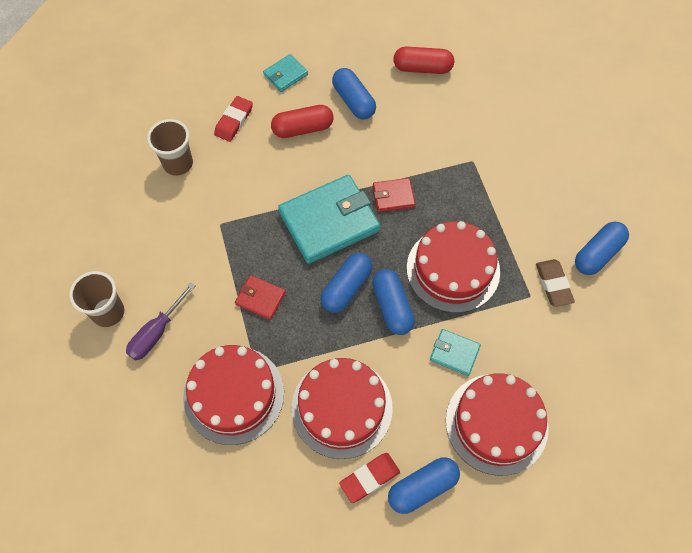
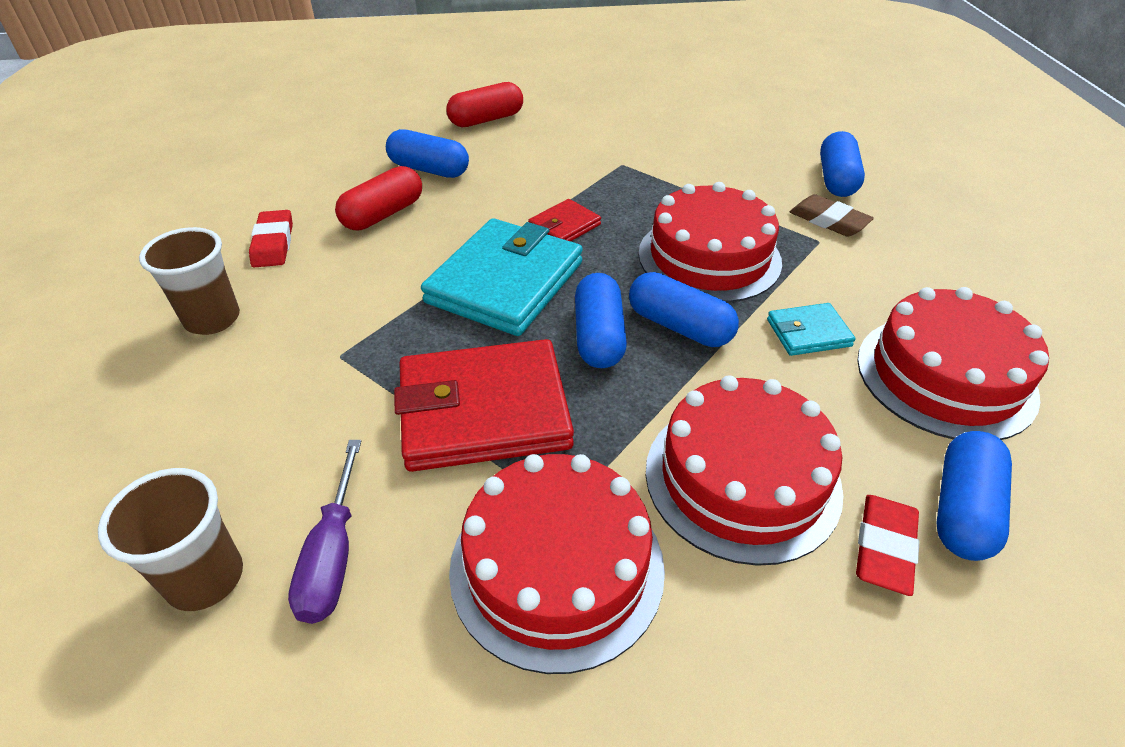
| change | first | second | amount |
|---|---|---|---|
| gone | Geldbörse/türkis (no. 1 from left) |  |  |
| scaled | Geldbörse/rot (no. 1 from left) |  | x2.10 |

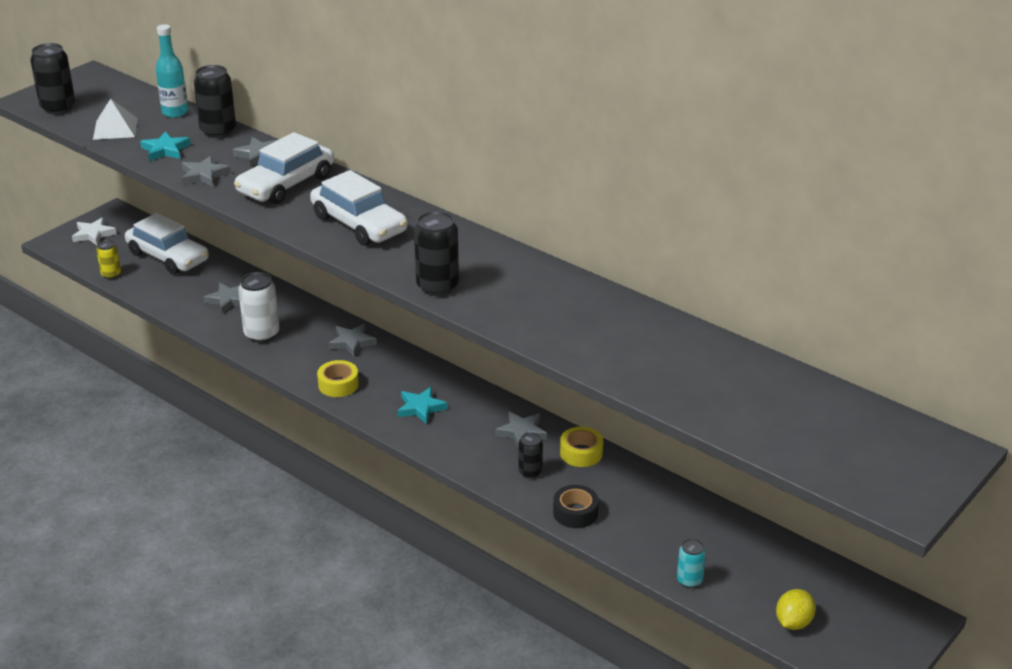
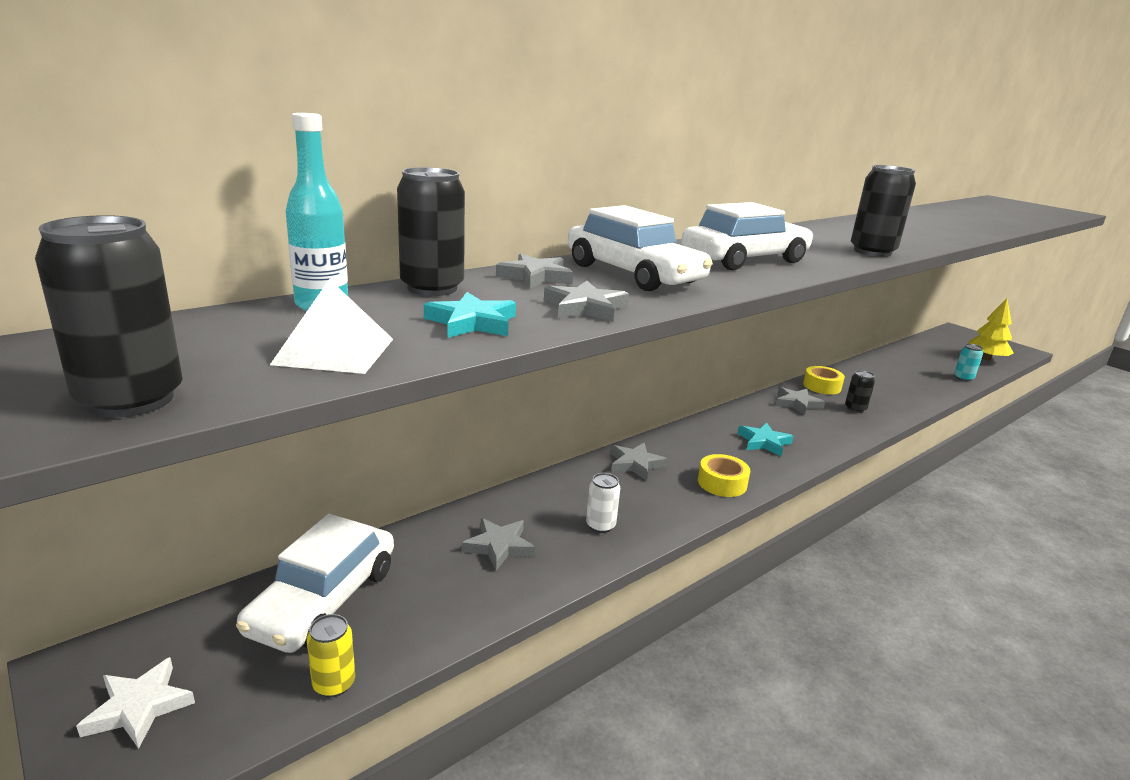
| change | first | second | amount |
|---|---|---|---|
| rotated | Auto/weiß (no. 1 from left) |  | 150 degrees clockwise |
| scaled | Dose/weiß |  | x0.59 |
| gone | Klebeband/schwarz |  |  |
| swapped | Zitrone/gelb | Baum/gelb |  |

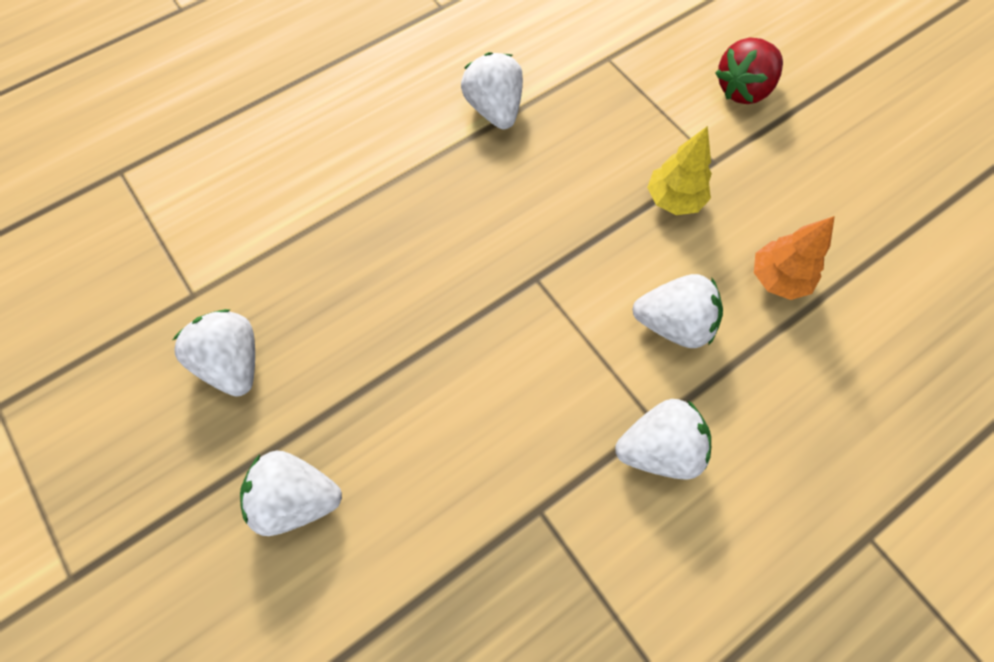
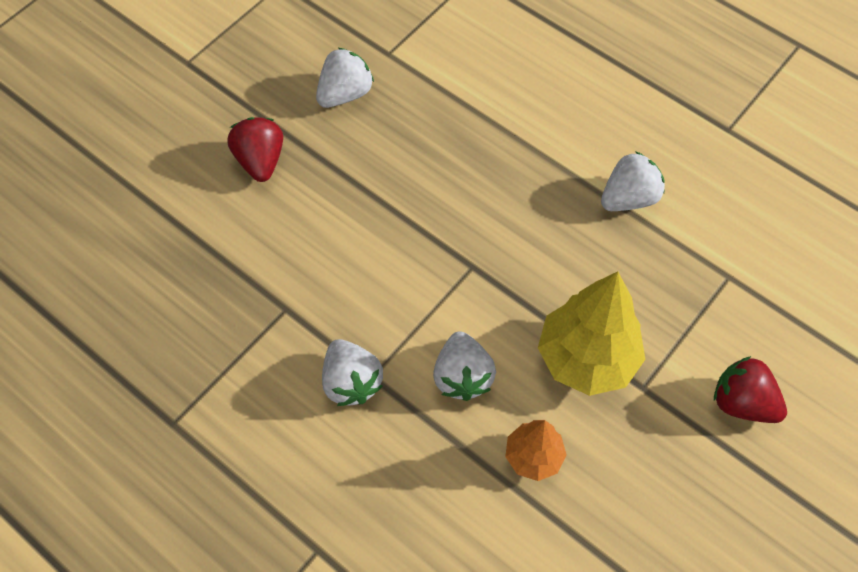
| change | first | second | amount |
|---|---|---|---|
| scaled | Baum/gelb |  | x1.81 |
| repainted | Erdbeere/weiß (no. 2 from left) | Erdbeere/rot (no. 1 from left) |  |

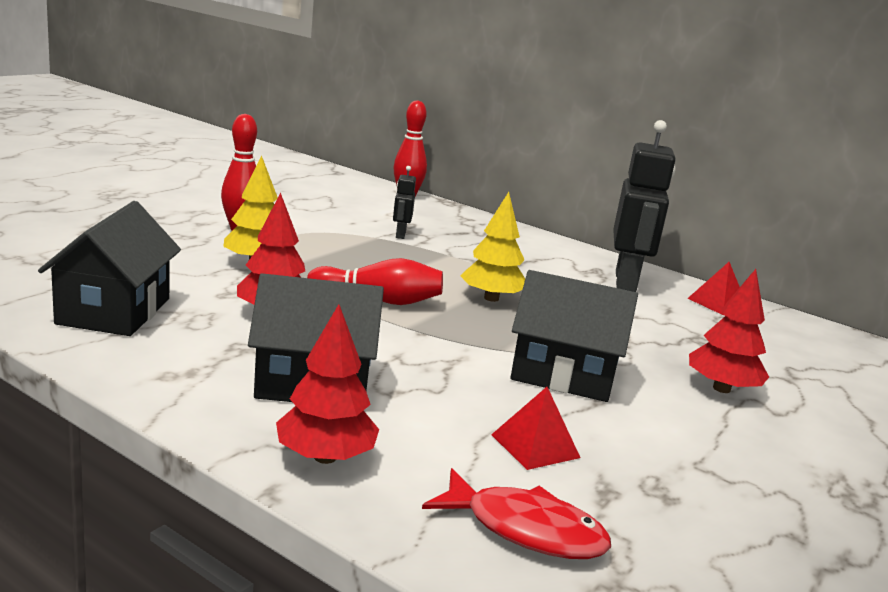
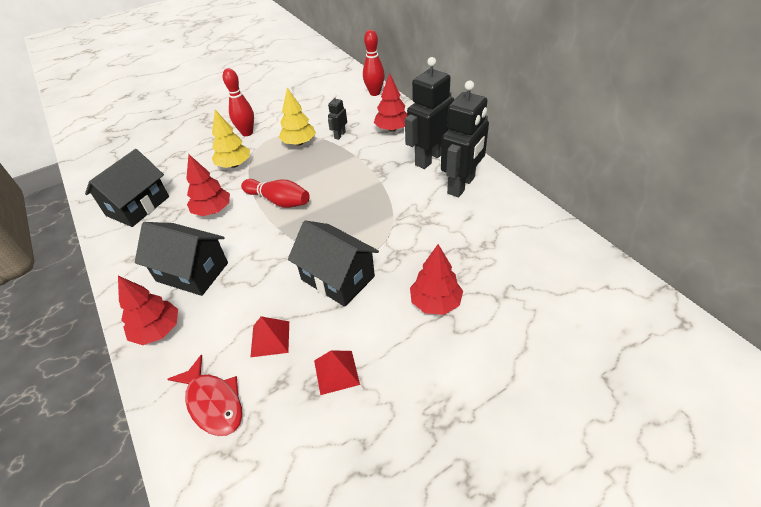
| change | first | second | amount |
|---|---|---|---|
| shifted | Baum/gelb (no. 2 from left) |  |  |
| shifted | Pyramide/rot (no. 2 from left) |  |  |
| new |  | Roboter/schwarz (no. 2 from left) |  |
| new |  | Baum/rot (no. 3 from left) |  |

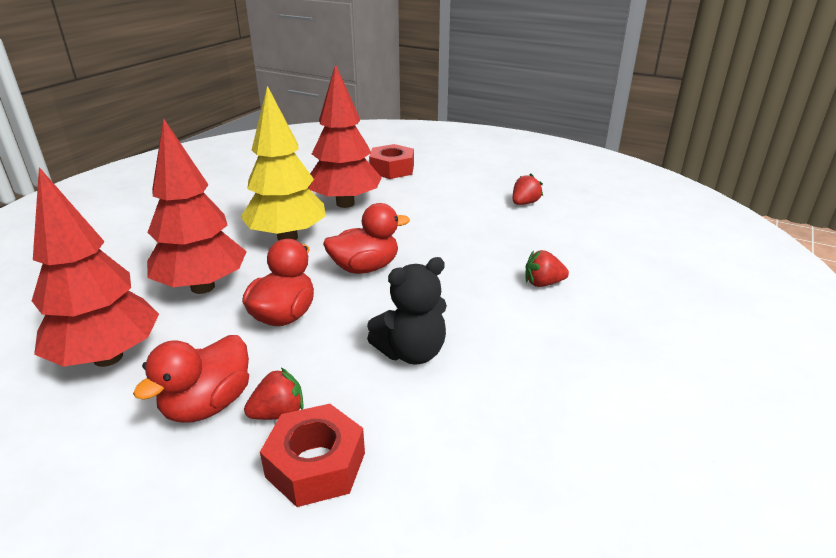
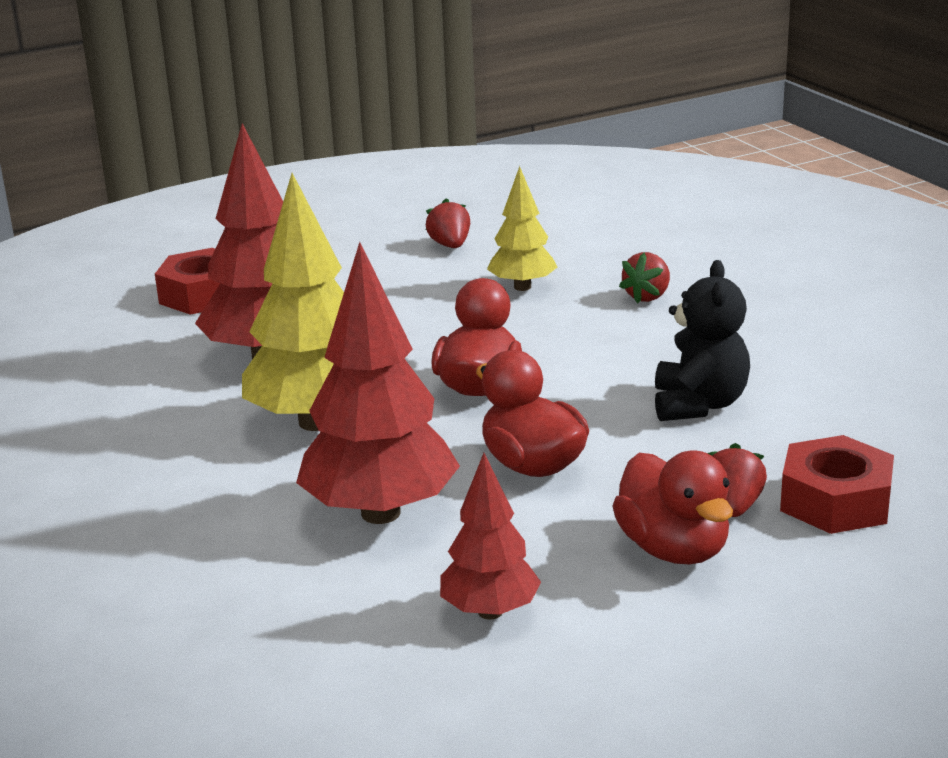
| change | first | second | amount |
|---|---|---|---|
| scaled | Baum/rot (no. 1 from left in the first image) | Baum/rot (no. 3 from left) | x0.57 |
| new |  | Baum/gelb (no. 2 from left) |  |

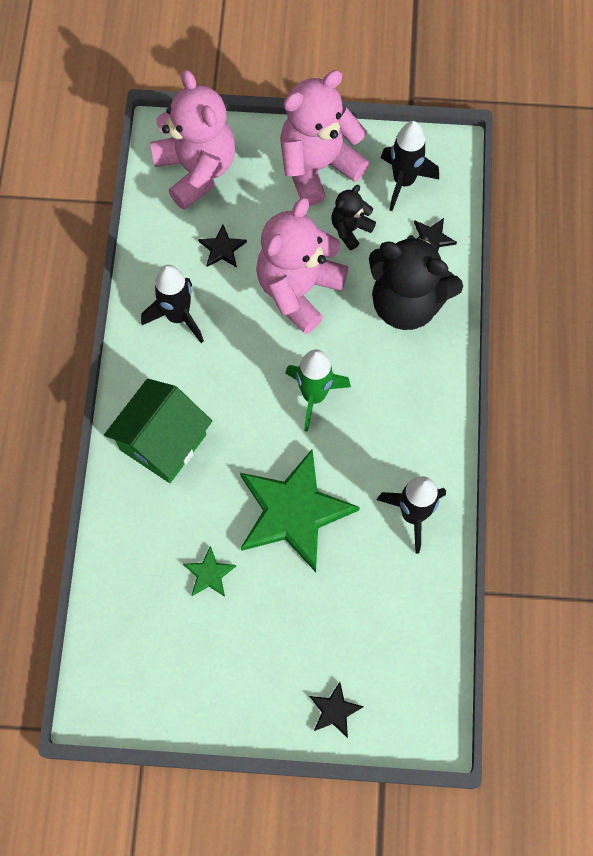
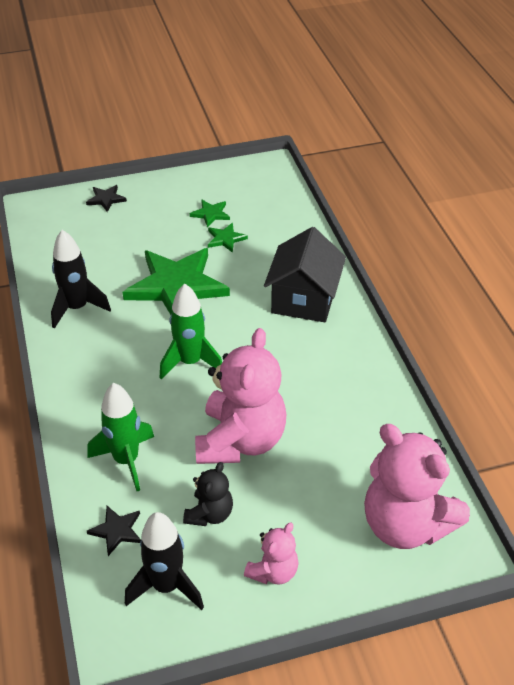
| change | first | second | amount |
|---|---|---|---|
| scaled | Teddybär/rosa (no. 3 from left in the first image) | Teddybär/rosa (no. 2 from left) | x0.49 |
| gone | Stern/schwarz (no. 1 from left) |  |  |
| swapped | Teddybär/schwarz (no. 2 from left) | Rakete/grün (no. 1 from left) |  |
| gone | Rakete/schwarz (no. 1 from left) |  |  |
| repainted | Haus/grün | Haus/schwarz |  |
| new |  | Stern/grün (no. 2 from left) |  |

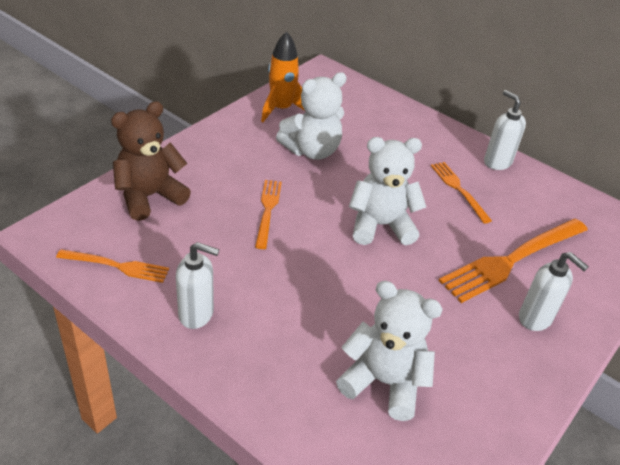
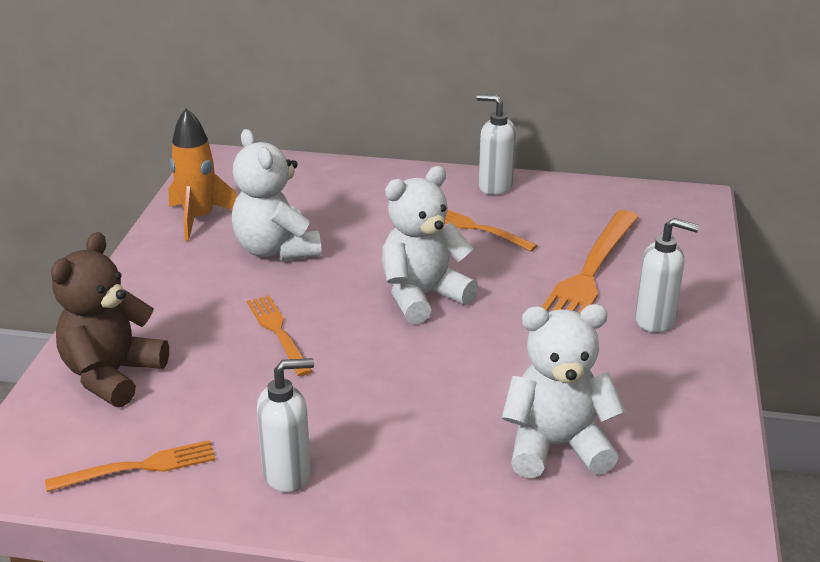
| change | first | second | amount |
|---|---|---|---|
| rotated | Teddybär/weiß (no. 1 from left) |  | 120 degrees clockwise |

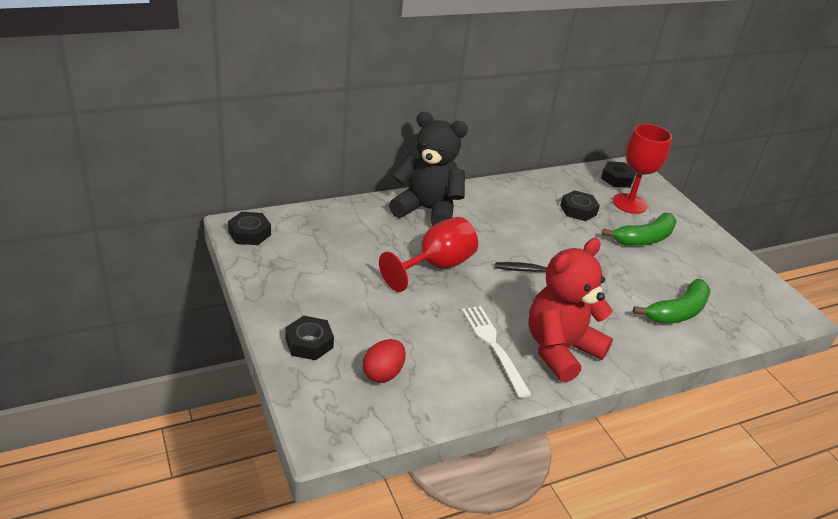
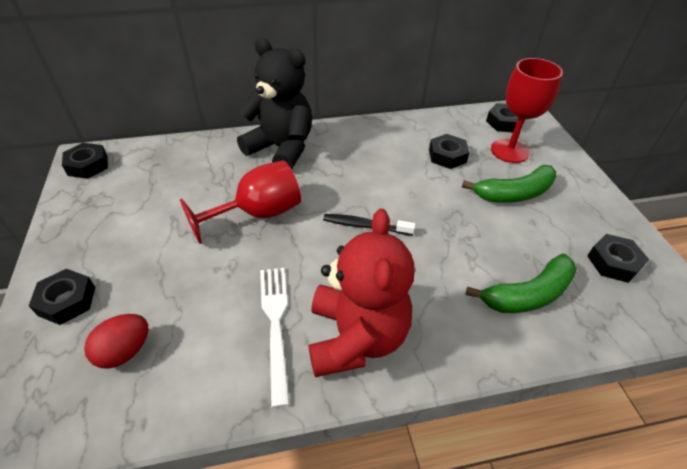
| change | first | second | amount |
|---|---|---|---|
| rotated | Teddybär/rot |  | 120 degrees clockwise |
| new |  | Sechskantmutter/schwarz (no. 5 from left) |  |

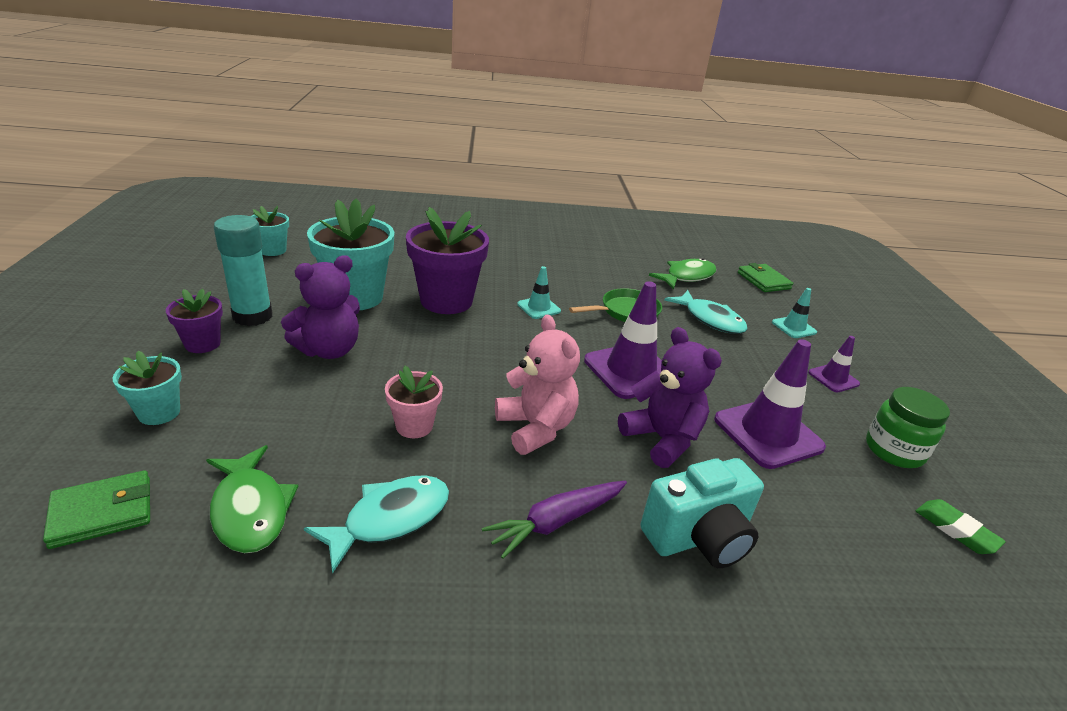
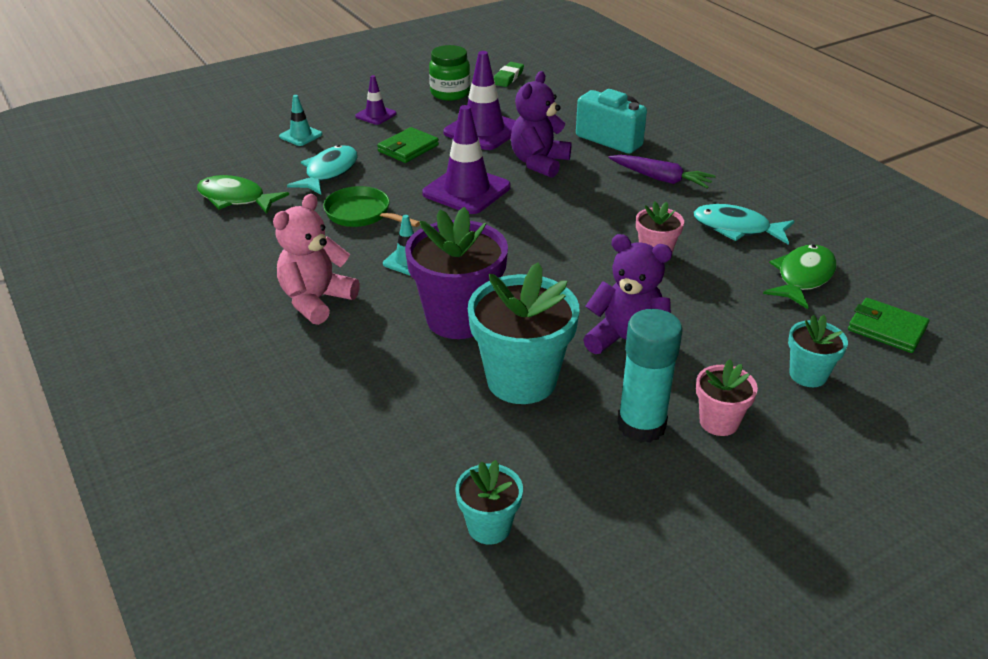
| change | first | second | amount |
|---|---|---|---|
| shifted | Geldbörse/grün (no. 2 from left in the first image) | Geldbörse/grün (no. 1 from left) |  |
| repainted | Blumentopf/lila (no. 1 from left) | Blumentopf/rosa (no. 2 from left) |  |
| shifted | Teddybär/rosa |  |  |

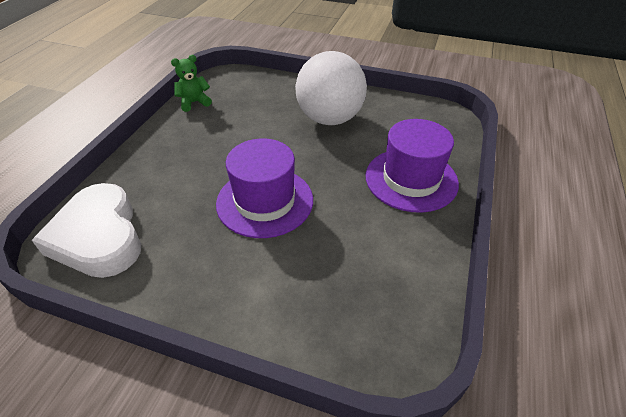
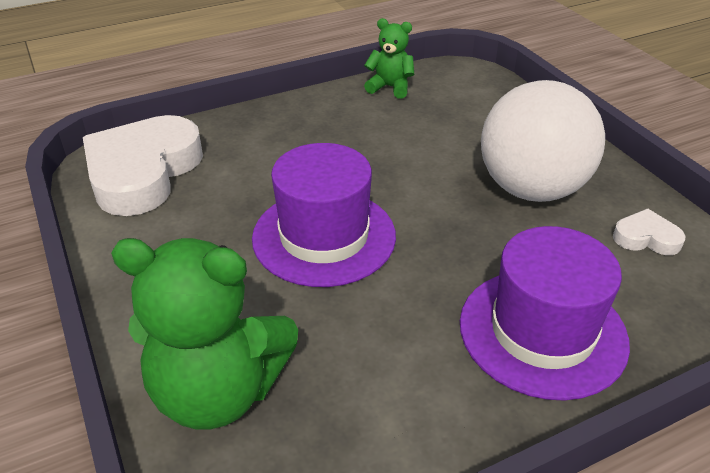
| change | first | second | amount |
|---|---|---|---|
| new |  | Herz/weiß (no. 2 from left) |  |
| new |  | Teddybär/grün (no. 1 from left) |  |

